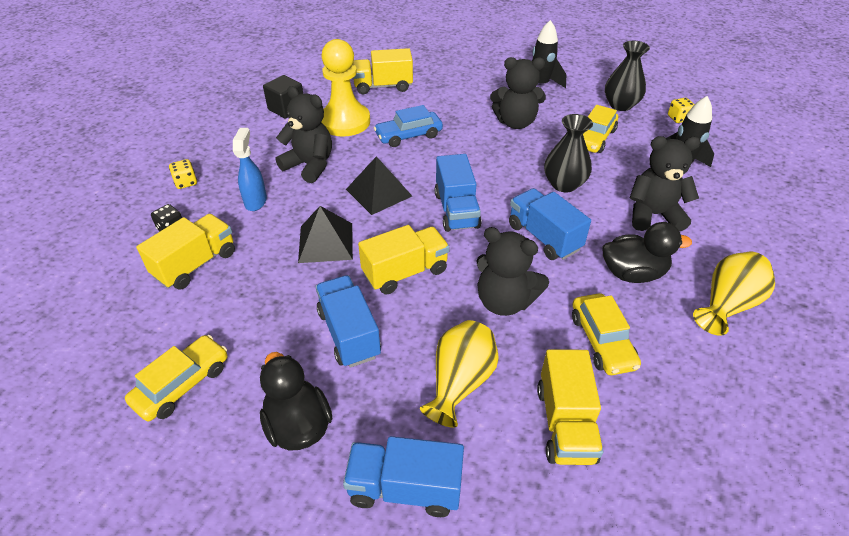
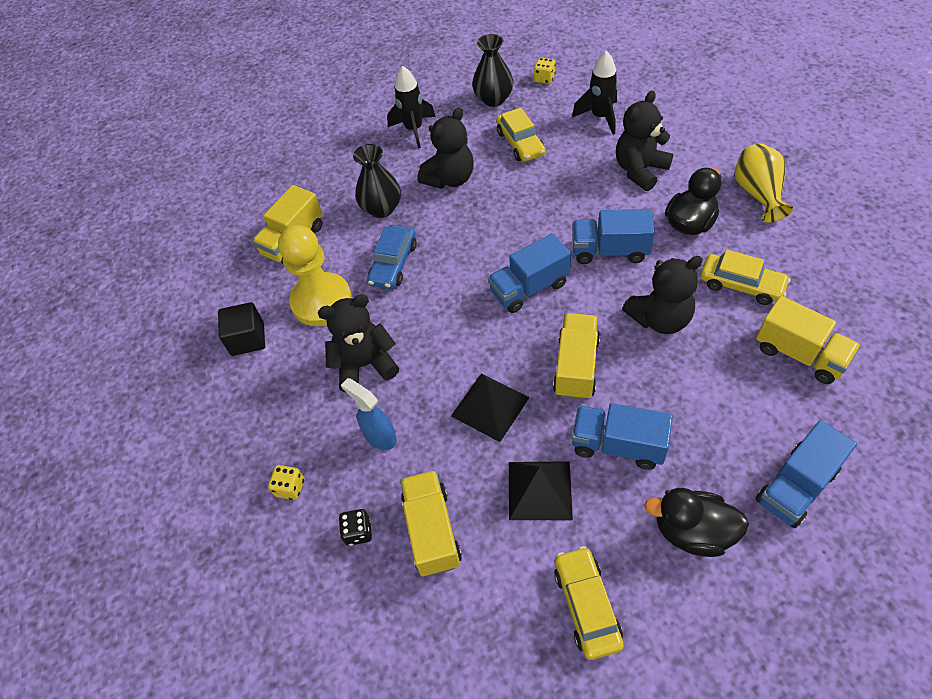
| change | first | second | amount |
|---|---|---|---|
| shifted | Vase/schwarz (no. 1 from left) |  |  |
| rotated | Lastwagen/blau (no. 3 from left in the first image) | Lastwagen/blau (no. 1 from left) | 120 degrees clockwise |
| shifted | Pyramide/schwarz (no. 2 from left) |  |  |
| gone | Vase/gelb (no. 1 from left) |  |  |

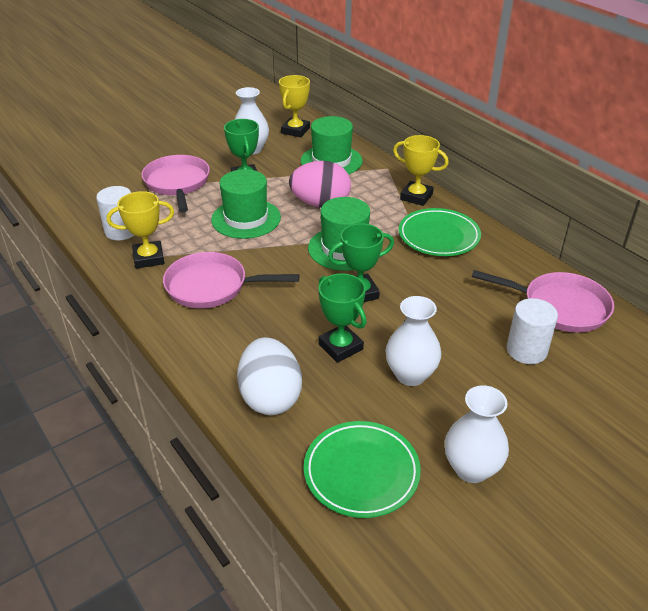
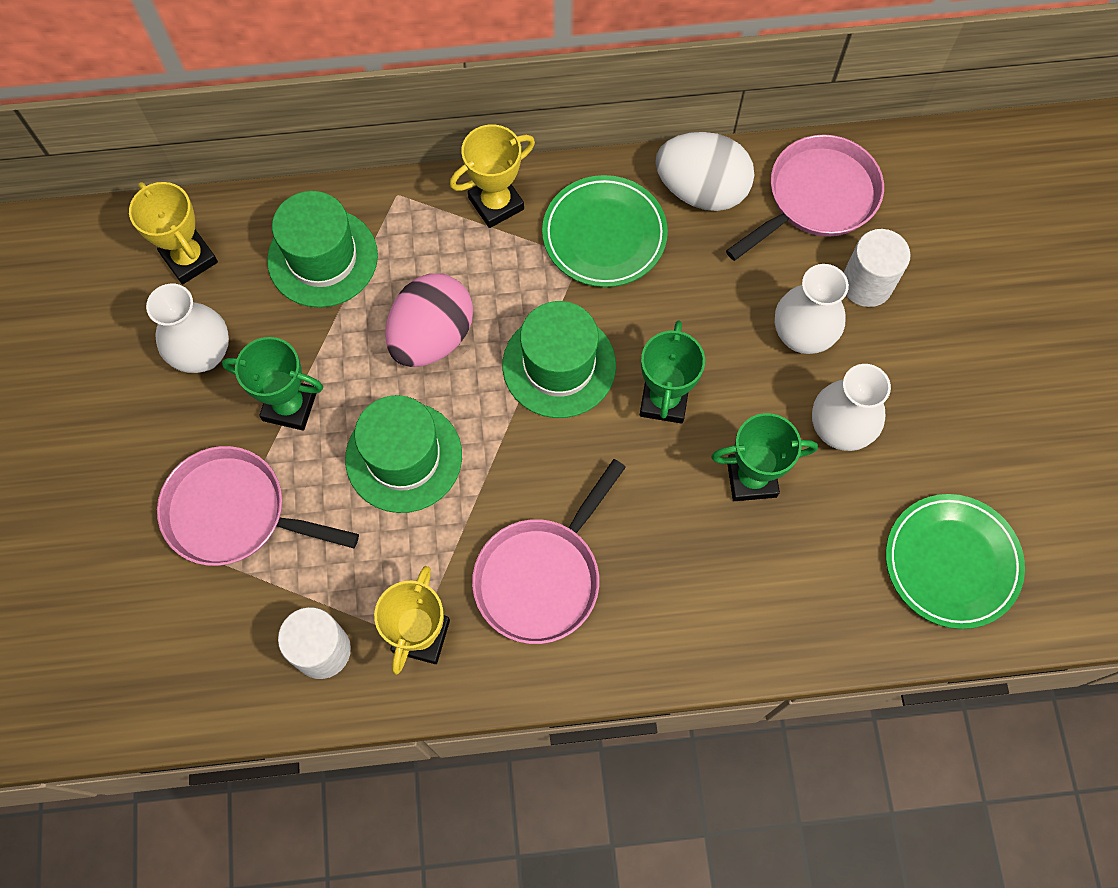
| change | first | second | amount |
|---|---|---|---|
| shifted | Ei/weiß |  |  |
| shifted | Vase/weiß (no. 3 from left in the first image) | Vase/weiß (no. 2 from left) |  |

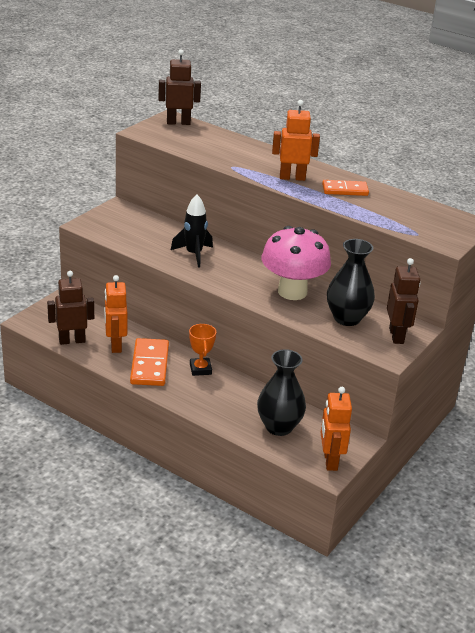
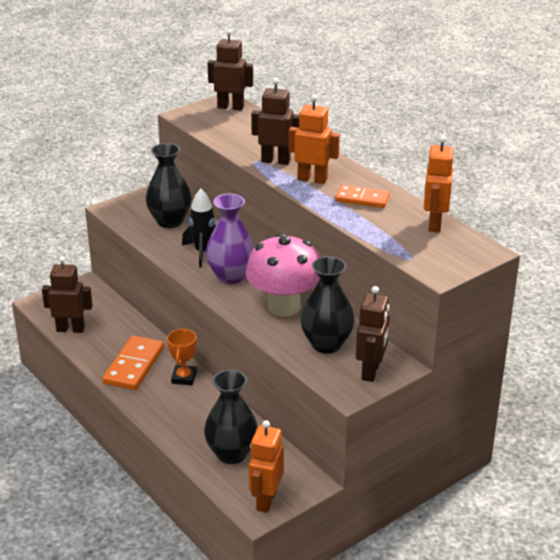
| change | first | second | amount |
|---|---|---|---|
| shifted | Roboter/orange (no. 1 from left in the first image) | Roboter/orange (no. 3 from left) |  |
| new |  | Roboter/braun (no. 3 from left) |  |
| new |  | Vase/schwarz (no. 1 from left) |  |
| new |  | Vase/lila |  |

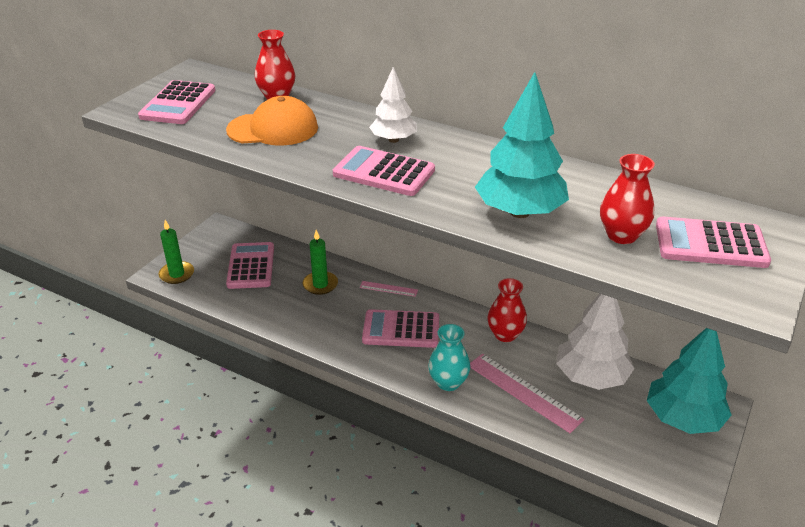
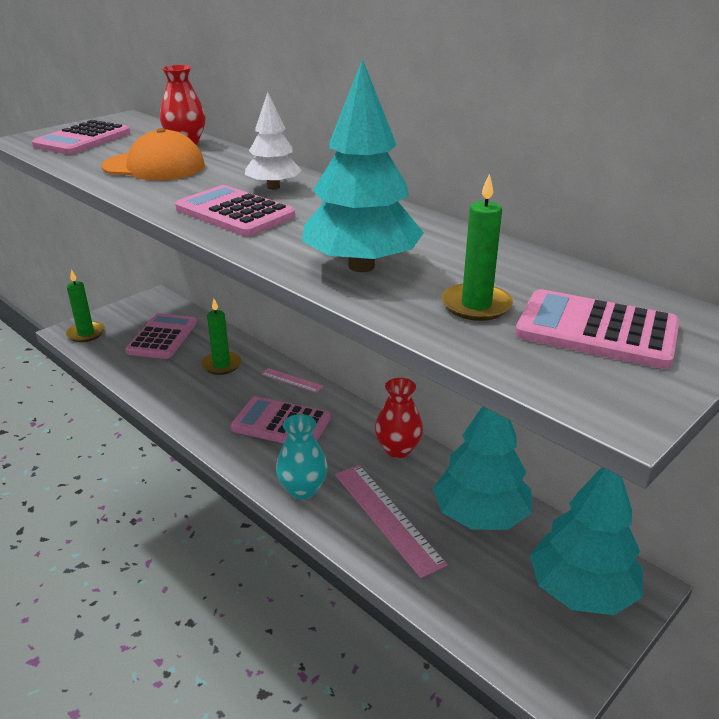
| change | first | second | amount |
|---|---|---|---|
| swapped | Vase/rot (no. 3 from left) | Kerze/grün (no. 3 from left) |  |
| repainted | Baum/weiß (no. 2 from left) | Baum/türkis (no. 2 from left) |  |

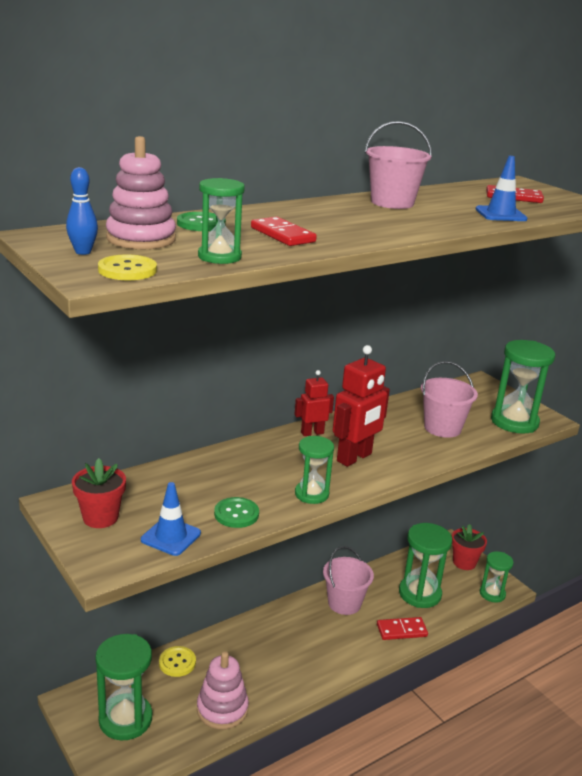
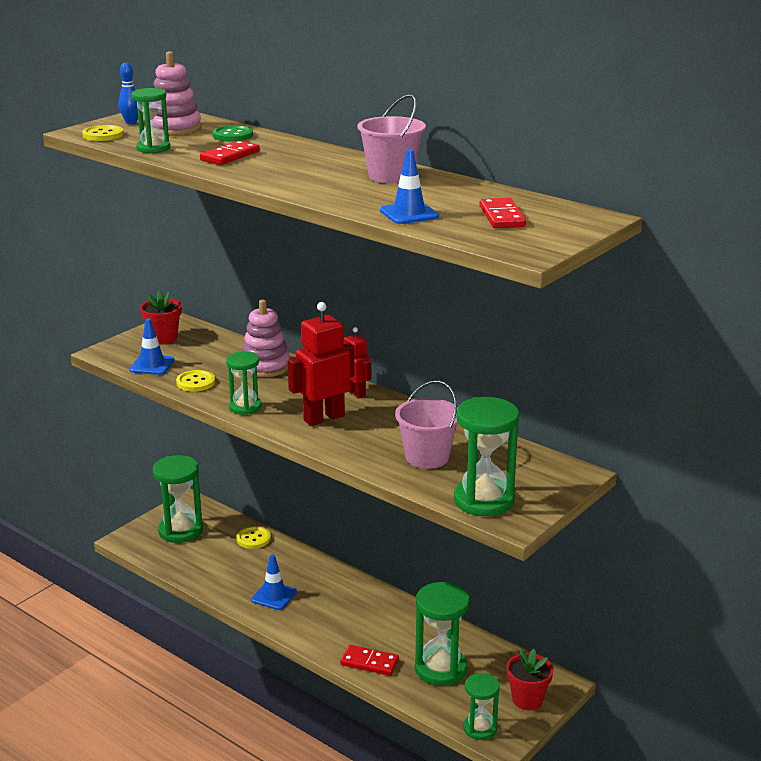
| change | first | second | amount |
|---|---|---|---|
| rotated | Roboter/rot (no. 2 from left in the first image) | Roboter/rot (no. 1 from left) | 120 degrees clockwise |
| repainted | Knopf/grün (no. 2 from left) | Knopf/gelb (no. 2 from left) |  |
| gone | Eimer/rosa (no. 1 from left) |  |  |
| rotated | Dominostein/rot (no. 2 from left) |  | 45 degrees counterclockwise |
| shifted | Stapelspielzeug/rosa (no. 2 from left) |  |  |
| new |  | Leitkegel/blau (no. 2 from left) |  |

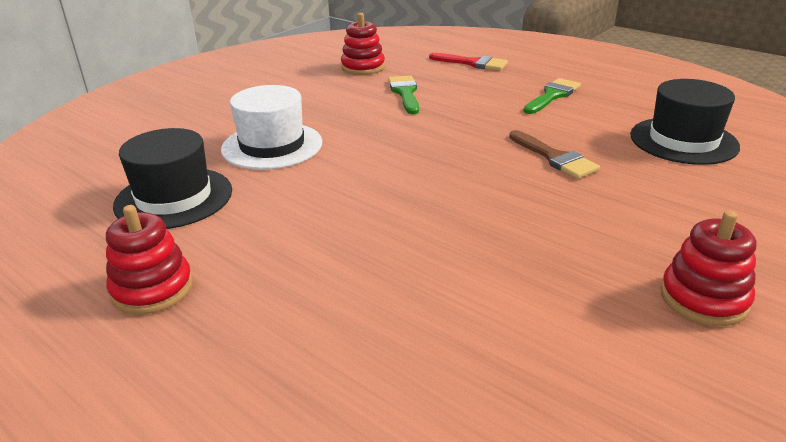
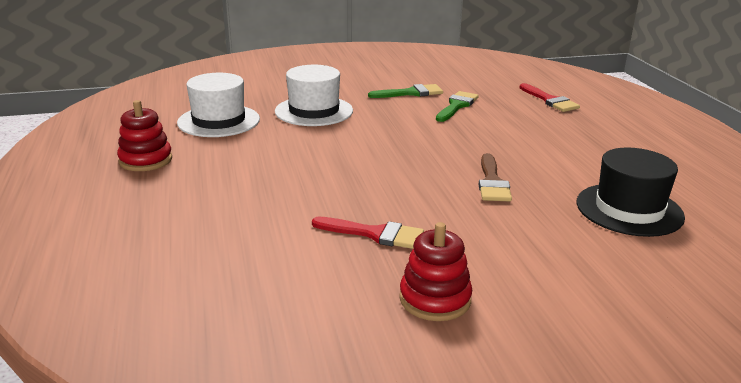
| change | first | second | amount |
|---|---|---|---|
| gone | Stapelspielzeug/rot (no. 2 from left) |  |  |
| shifted | Pinsel/grün (no. 2 from left in the first image) | Pinsel/grün (no. 1 from left) |  |
| repainted | Hut/schwarz (no. 1 from left) | Hut/weiß (no. 1 from left) |  |
| new |  | Pinsel/rot (no. 1 from left) |  |

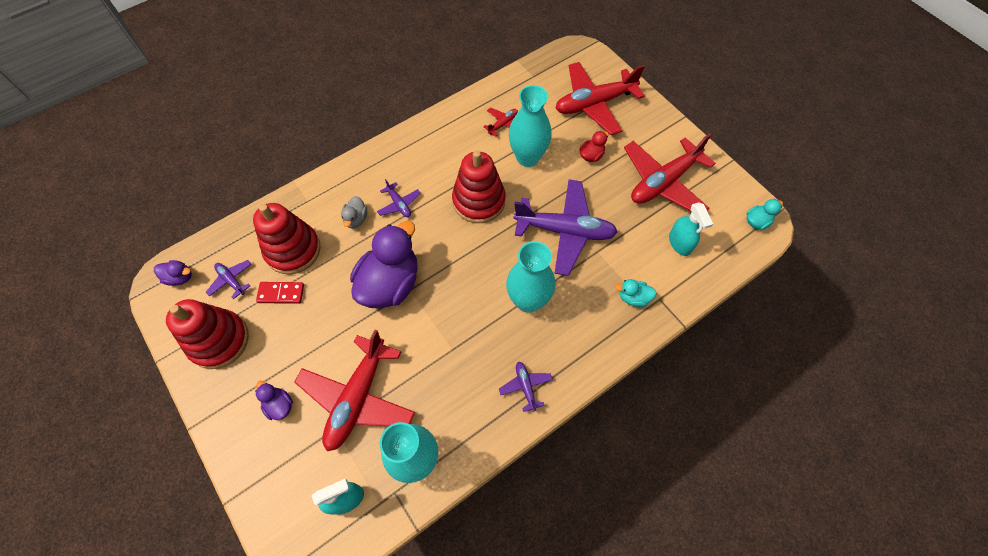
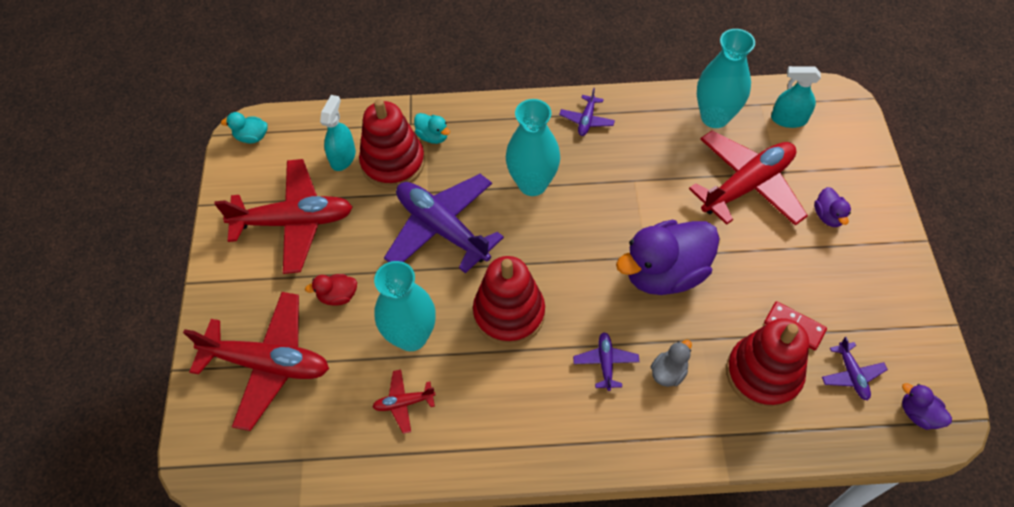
| change | first | second | amount |
|---|---|---|---|
| shifted | Stapelspielzeug/rot (no. 1 from left) |  |  |

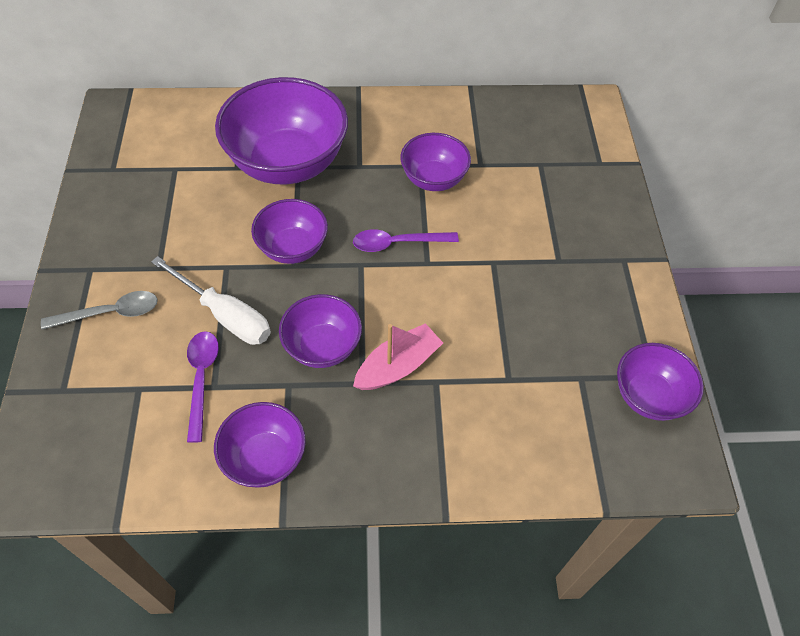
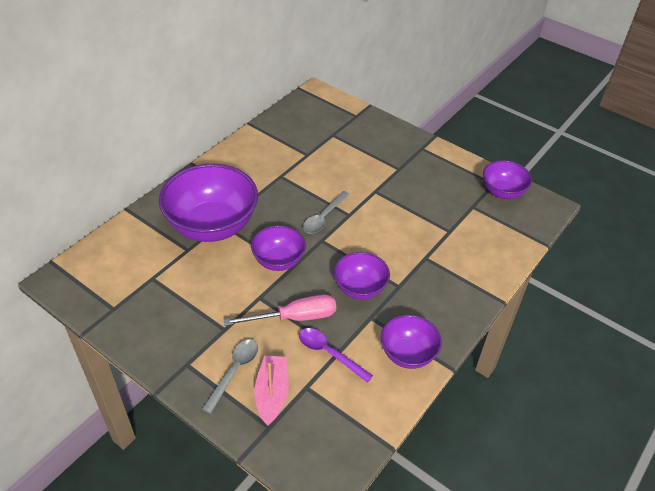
| change | first | second | amount |
|---|---|---|---|
| gone | Schüssel/lila (no. 5 from left) |  |  |
| repainted | Löffel/lila (no. 2 from left) | Löffel/grau (no. 2 from left) |  |
| repainted | Schraubenzieher/weiß | Schraubenzieher/rosa |  |
| shifted | Boot/rosa |  |  |

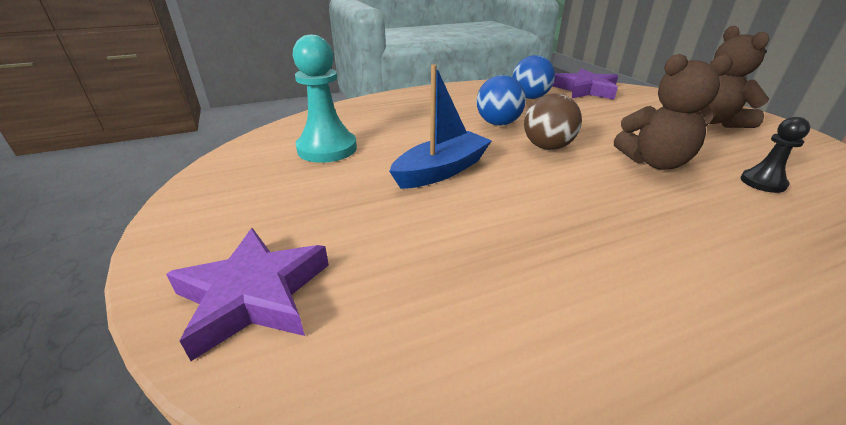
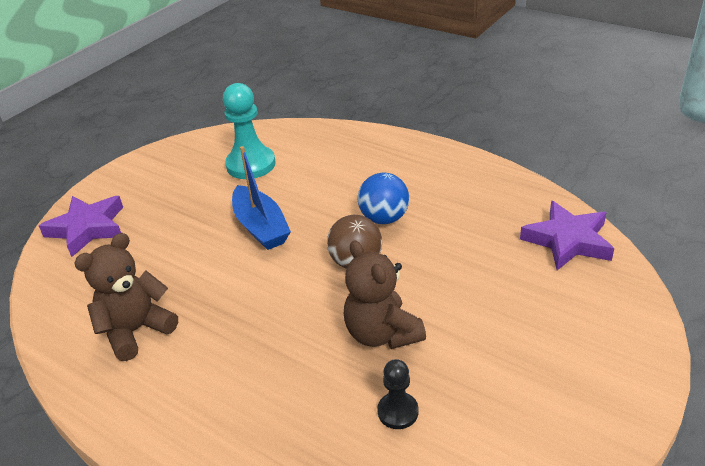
| change | first | second | amount |
|---|---|---|---|
| shifted | Teddybär/braun (no. 2 from left in the first image) | Teddybär/braun (no. 1 from left) |  |
| gone | Ball/blau (no. 2 from left) |  |  |
| rotated | Boot/blau |  | 45 degrees clockwise |

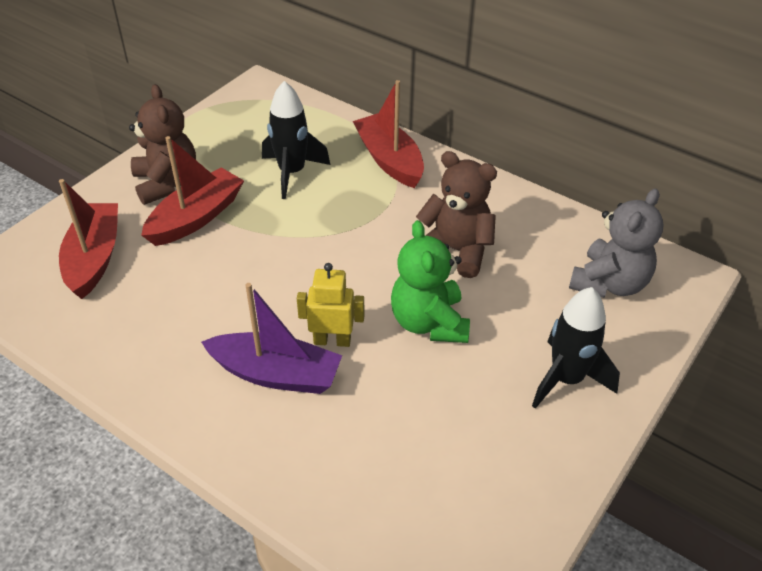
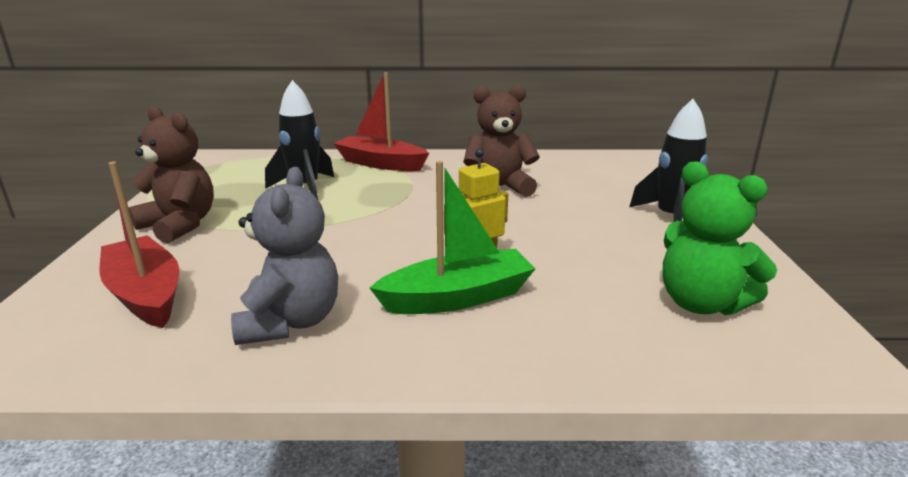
| change | first | second | amount |
|---|---|---|---|
| gone | Boot/rot (no. 2 from left) |  |  |
| shifted | Teddybär/grau |  |  |
| shifted | Teddybär/grün |  |  |
| repainted | Boot/lila | Boot/grün |  |

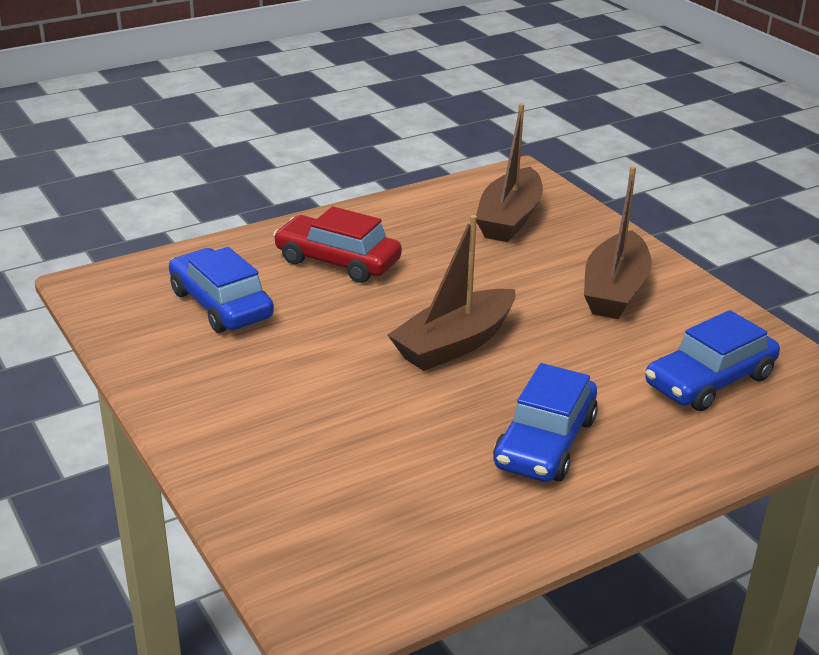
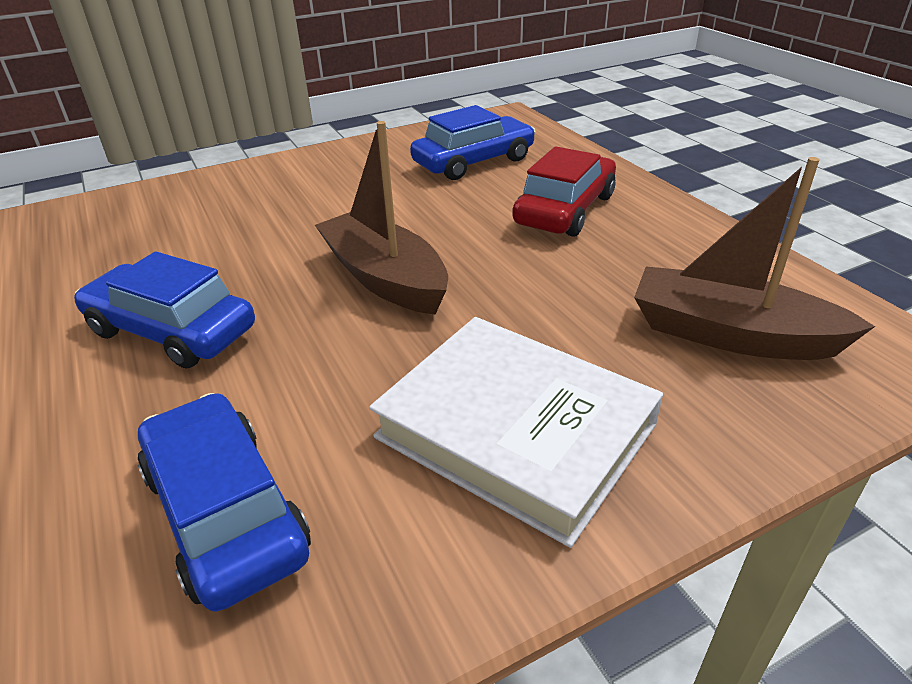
| change | first | second | amount |
|---|---|---|---|
| swapped | Boot/braun (no. 3 from left) | Buch/weiß |  |

